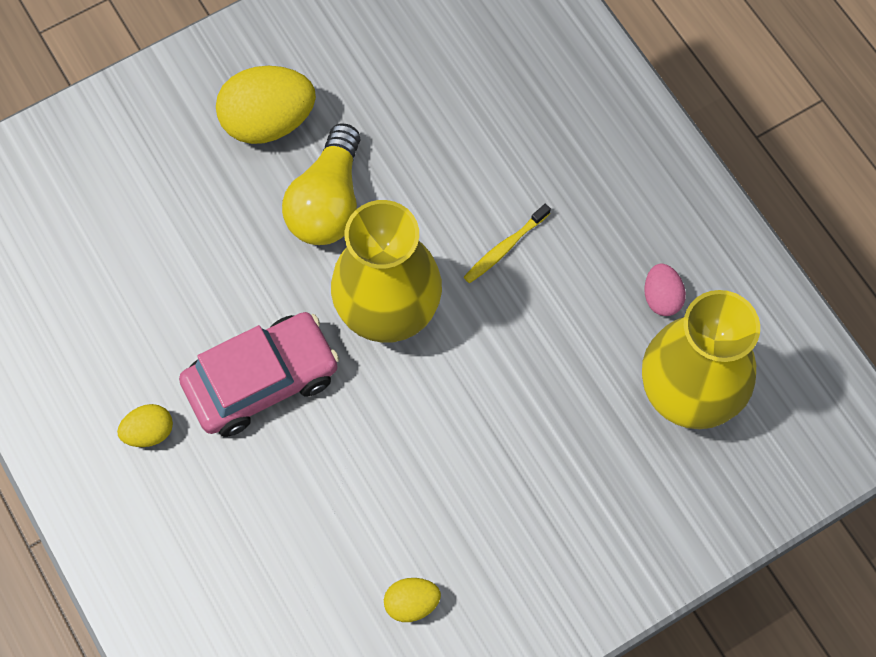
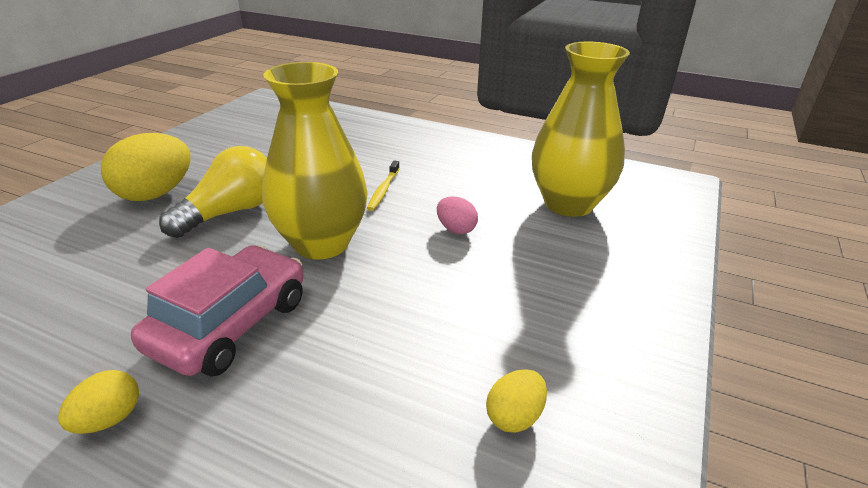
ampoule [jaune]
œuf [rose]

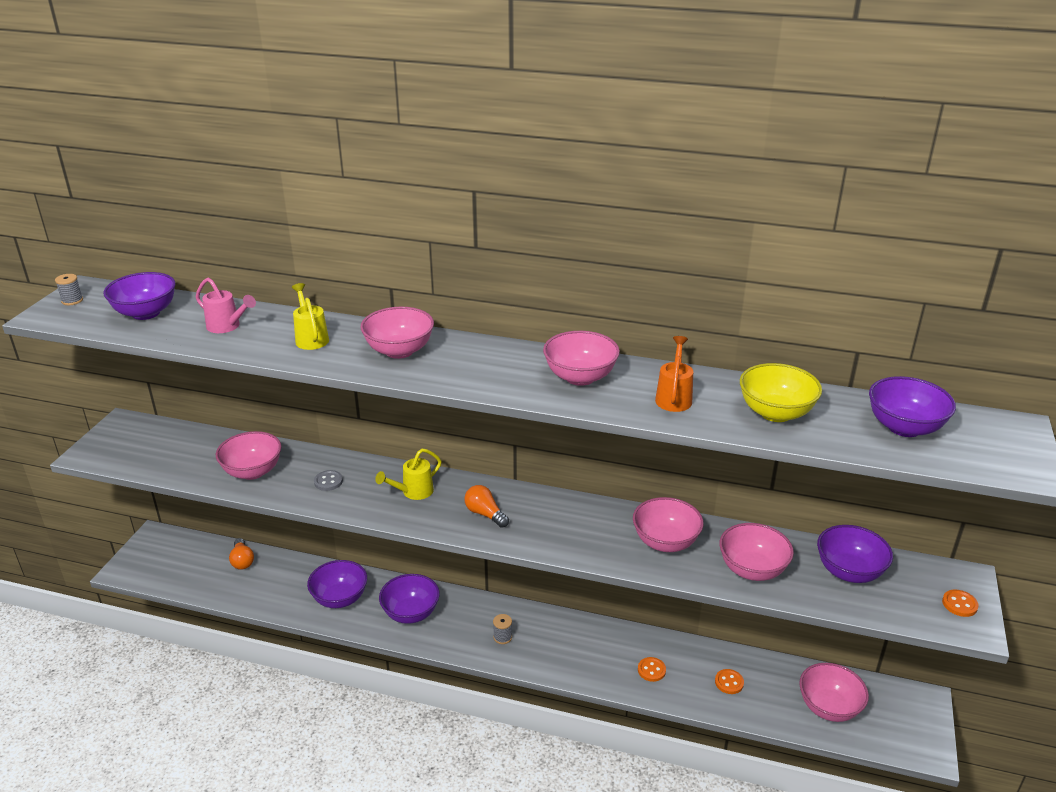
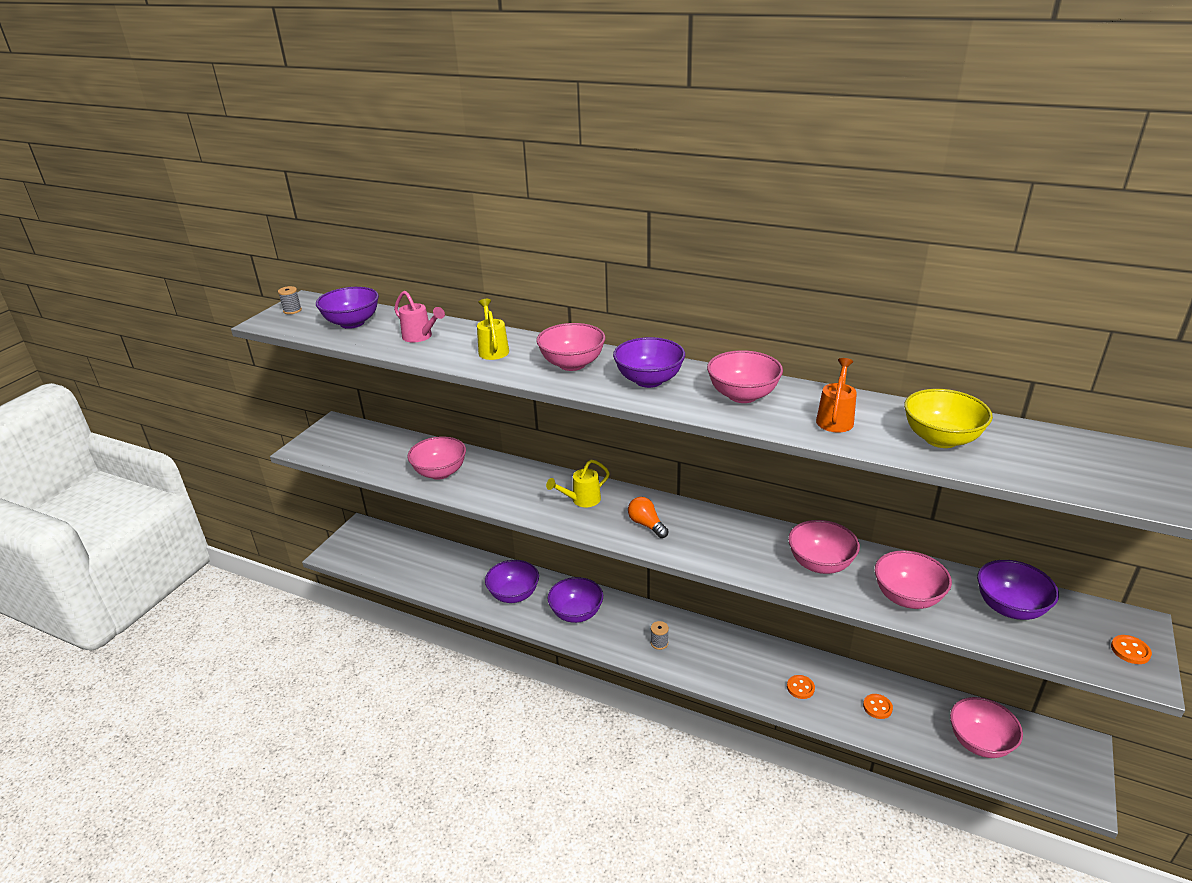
bol [violet] (no. 4 from left)
ampoule [orange] (no. 1 from left in the first image)
bouton [gris]

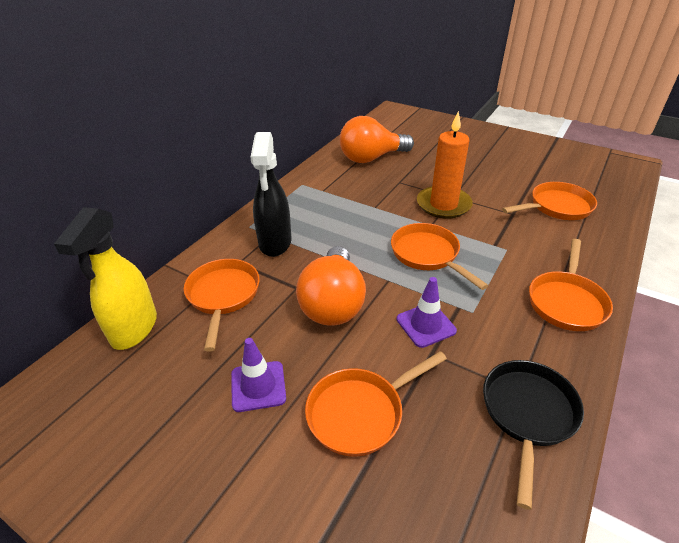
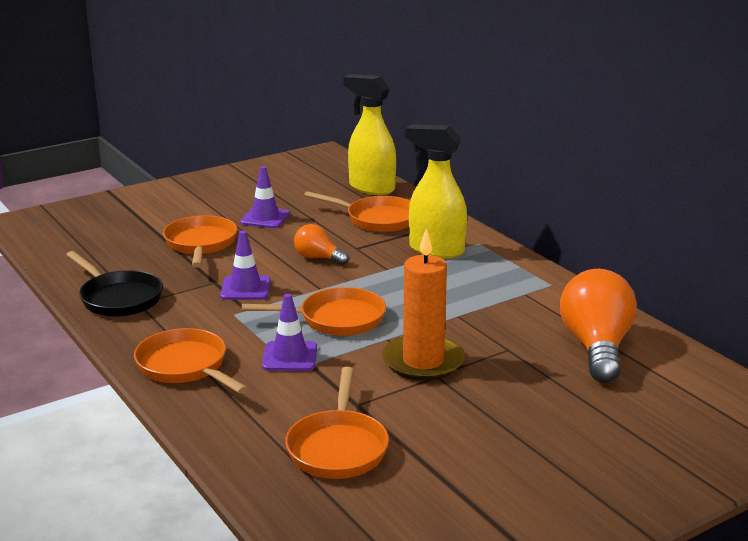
cône de chantier [violet] (no. 3 from left)
ampoule [orange] (no. 1 from left)
vaporisateur [jaune] (no. 2 from left)

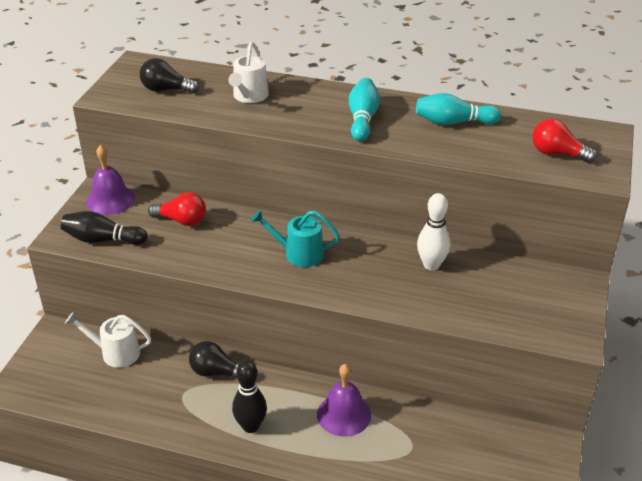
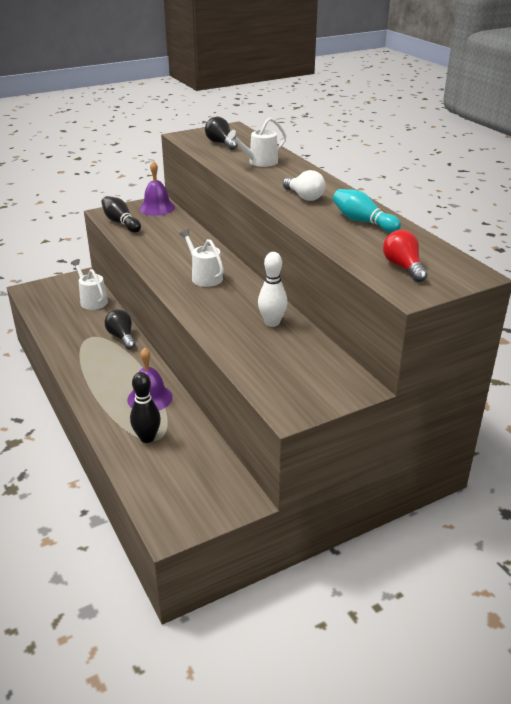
quille [noir] (no. 2 from left)
arrosoir [blanc] (no. 2 from left)
ampoule [blanc]
ampoule [rouge] (no. 1 from left in the first image)

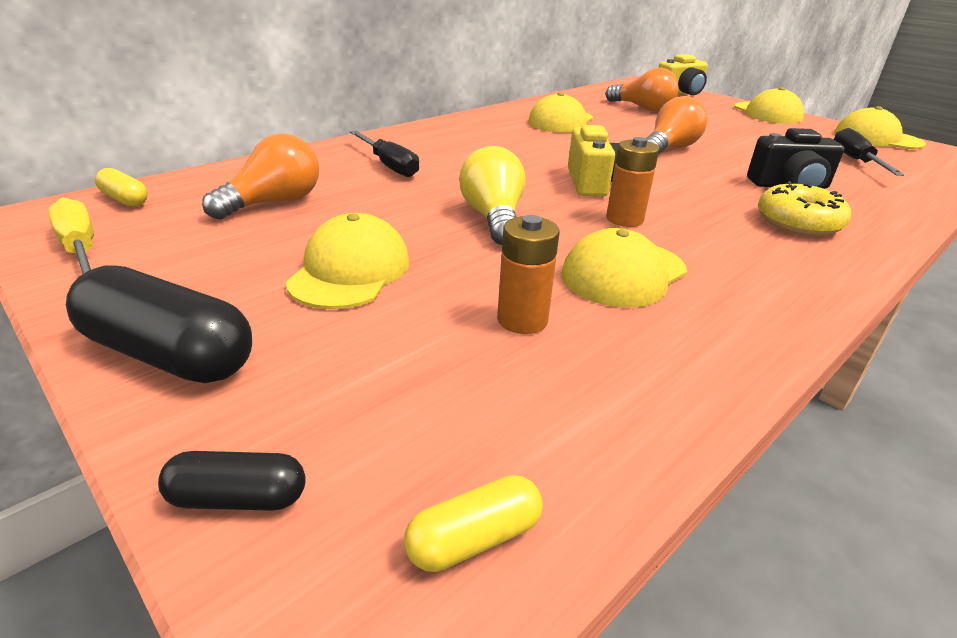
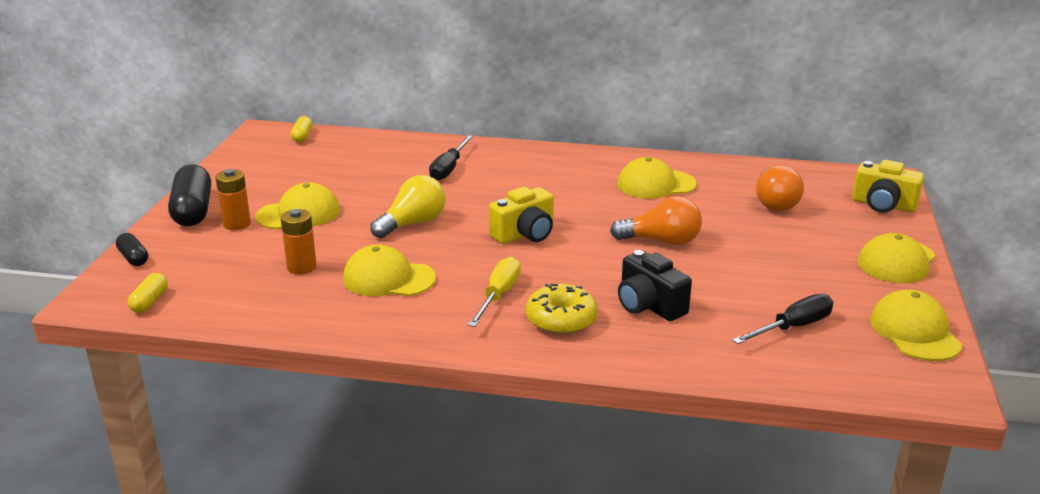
gélule [jaune] (no. 1 from left)
pile [orange] (no. 1 from left)
tournevis [jaune]
ampoule [orange] (no. 1 from left in the first image)

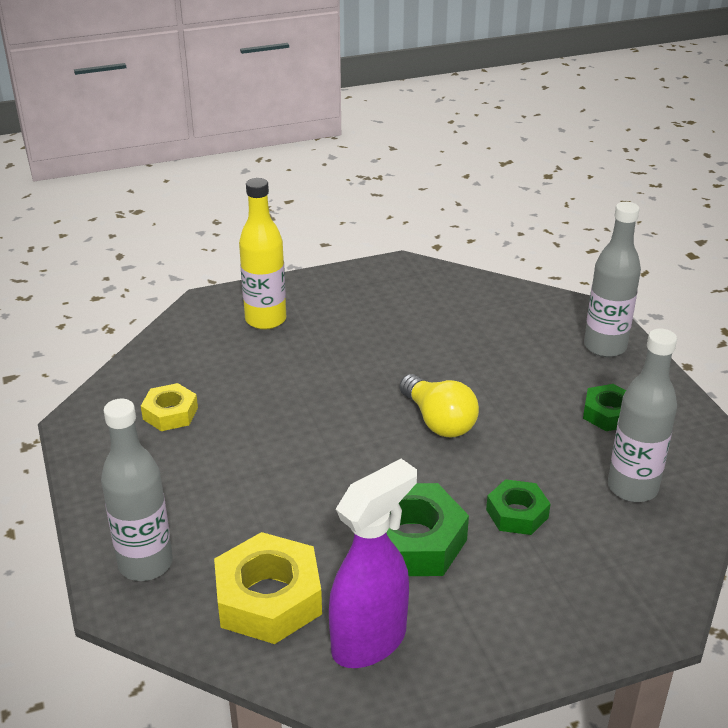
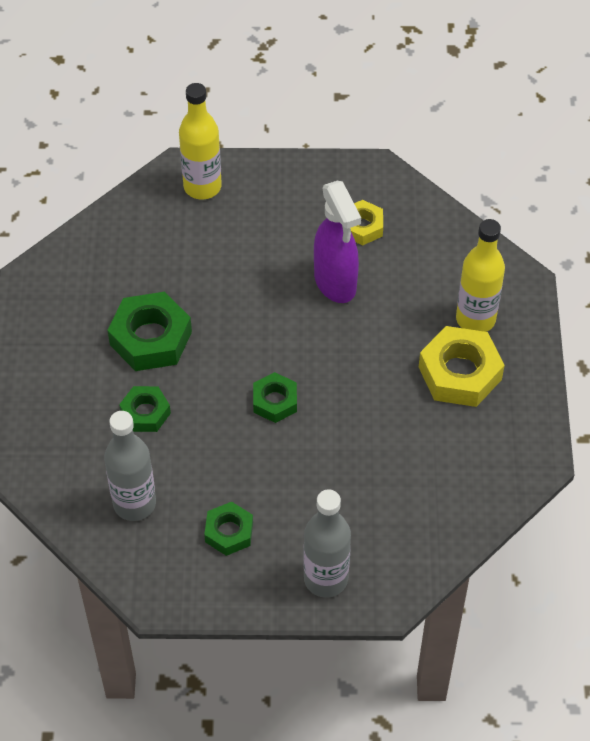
bouteille [jaune] (no. 1 from left)
écrou [vert] (no. 4 from left)
vaporisateur [violet]
écrou [jaune] (no. 2 from left)

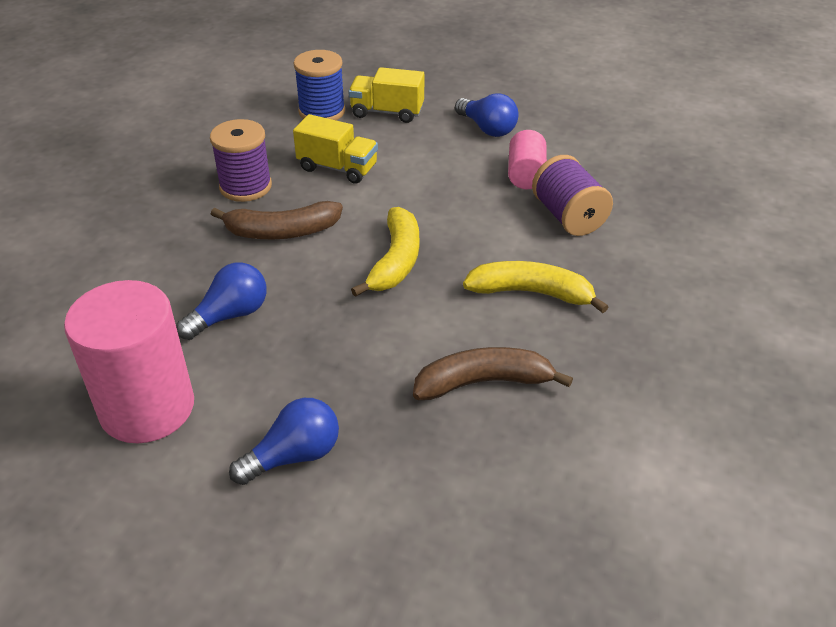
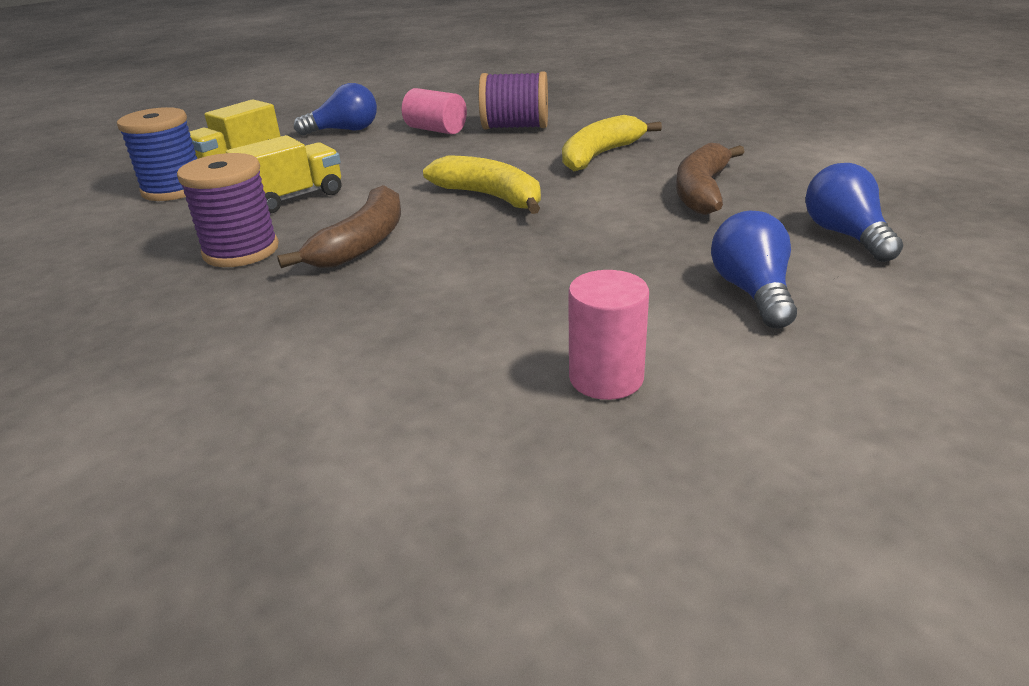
cylindre [rose] (no. 2 from left)
ampoule [bleu] (no. 3 from left)

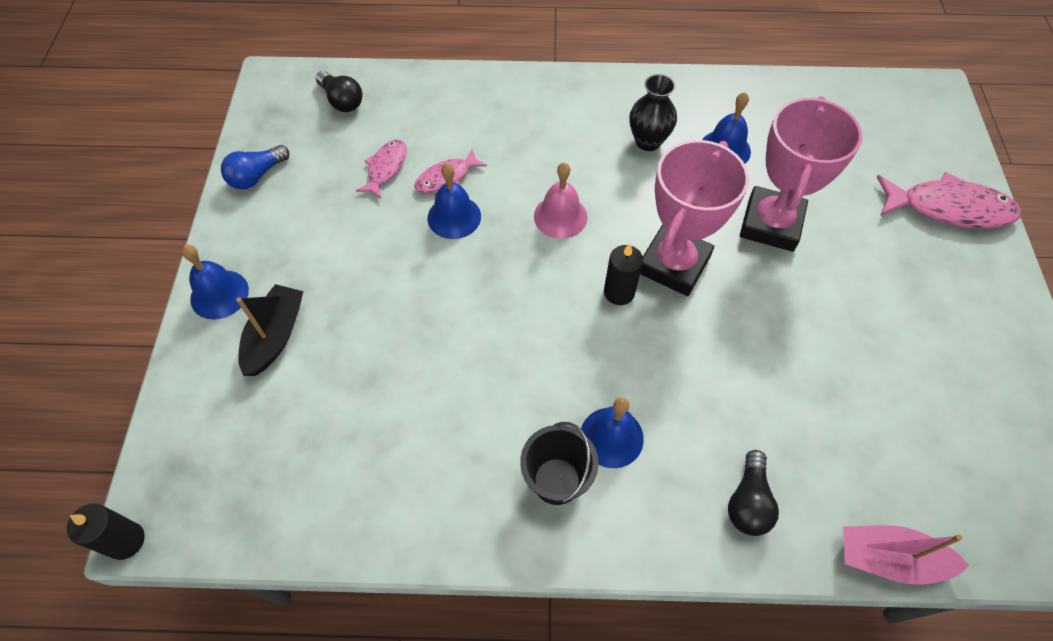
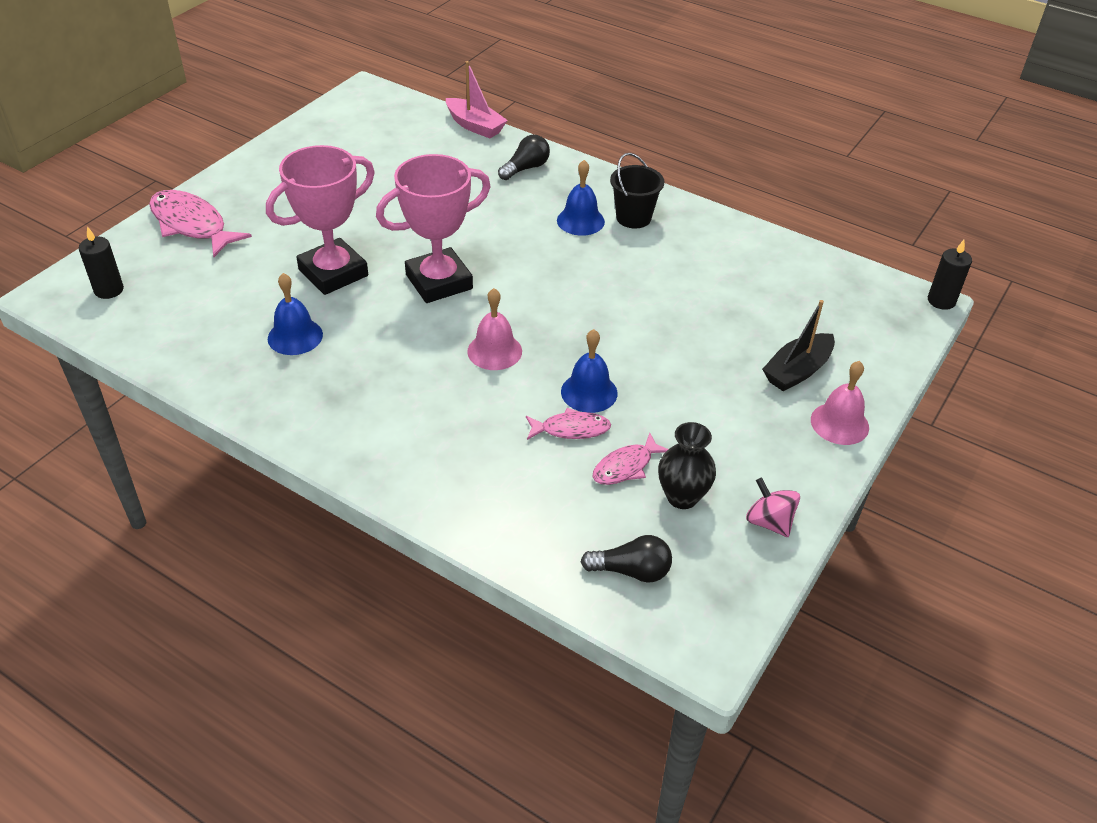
bougie [noir] (no. 1 from left)
ampoule [noir] (no. 2 from left)
vase [noir]
toupie [rose]
cloche [rose] (no. 2 from left)

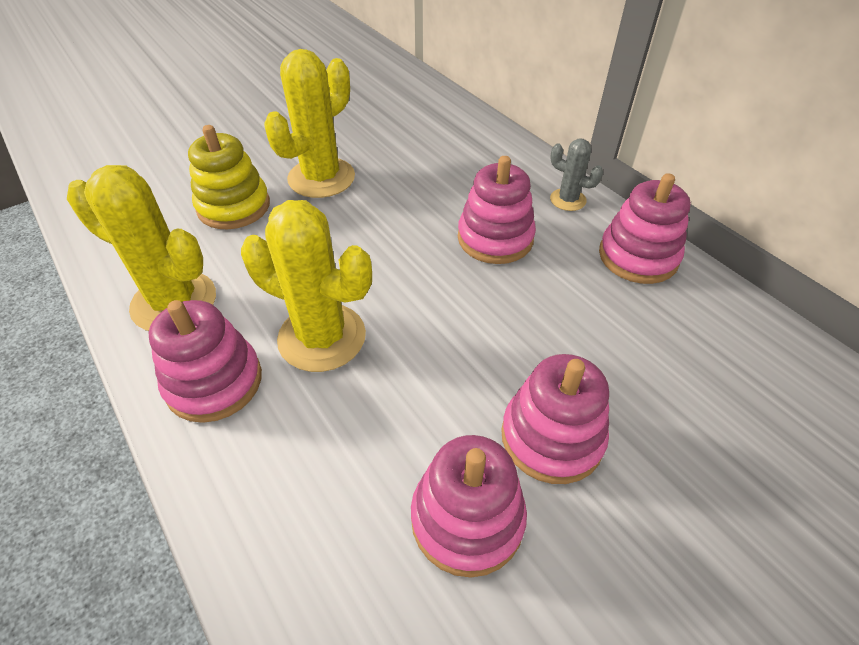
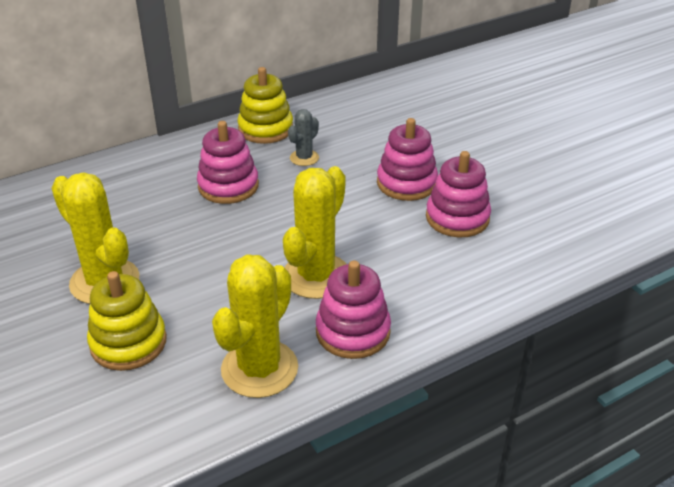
jouet à empiler [jaune] (no. 2 from left)
cactus [gris]

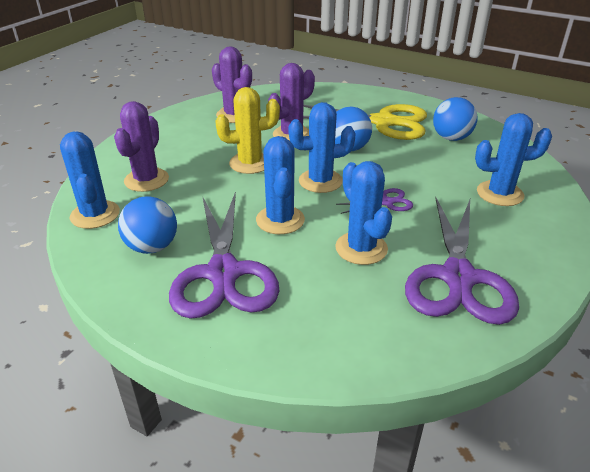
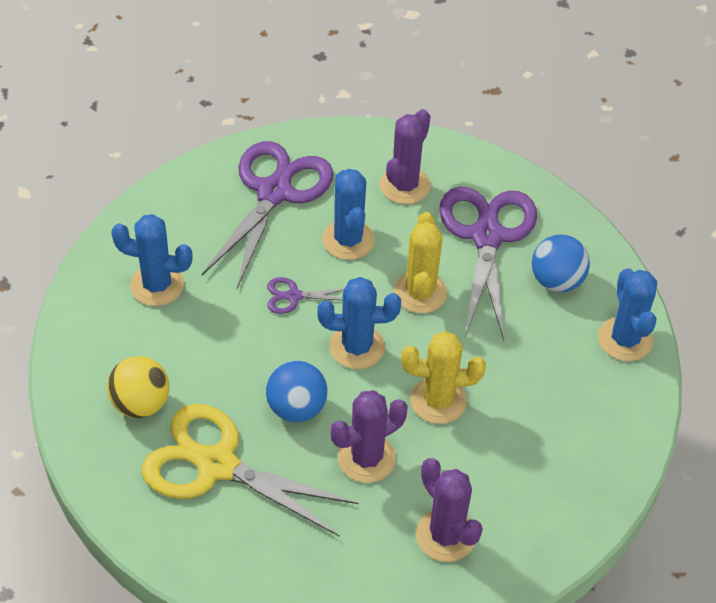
balle [jaune]
cactus [violet] (no. 2 from left)
cactus [jaune] (no. 1 from left)

